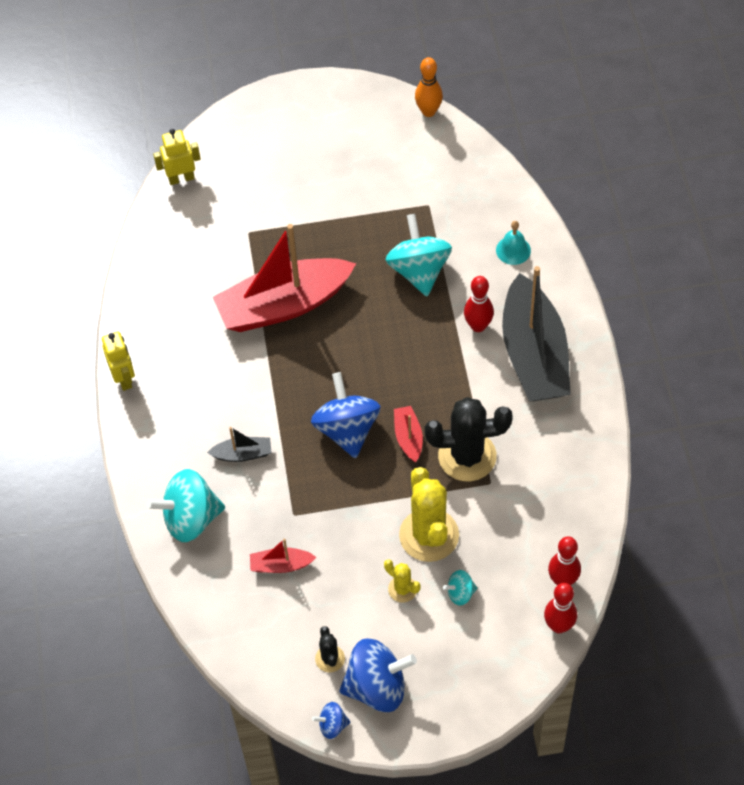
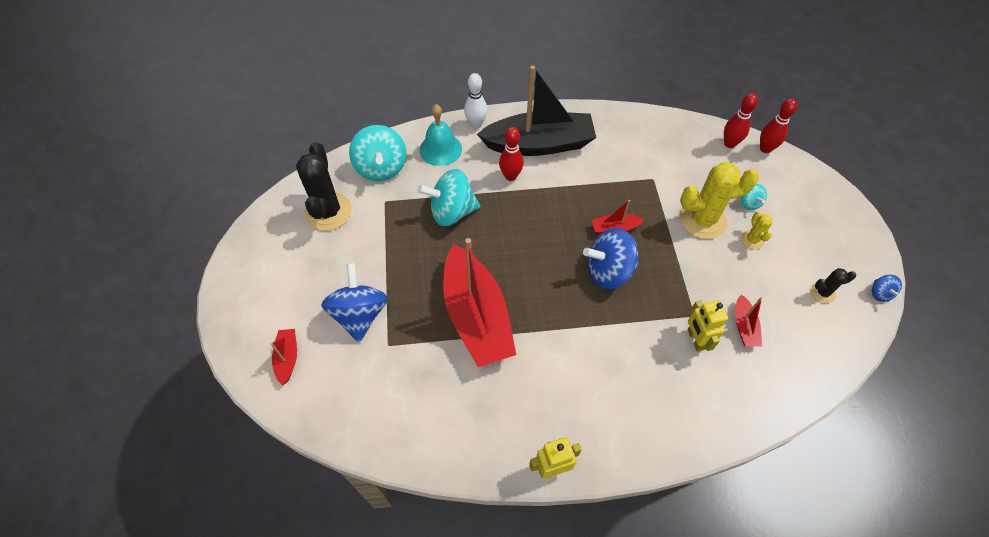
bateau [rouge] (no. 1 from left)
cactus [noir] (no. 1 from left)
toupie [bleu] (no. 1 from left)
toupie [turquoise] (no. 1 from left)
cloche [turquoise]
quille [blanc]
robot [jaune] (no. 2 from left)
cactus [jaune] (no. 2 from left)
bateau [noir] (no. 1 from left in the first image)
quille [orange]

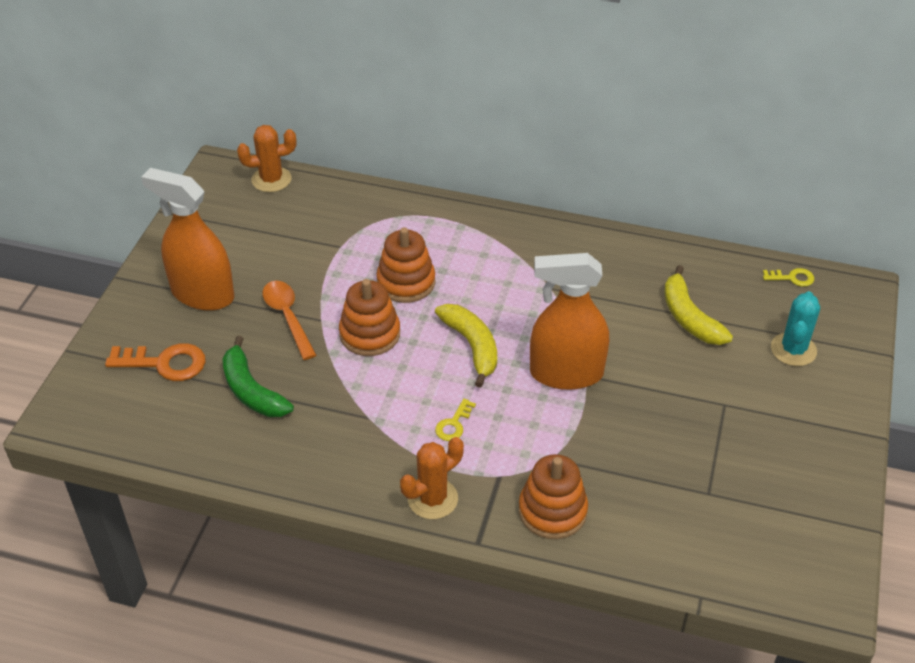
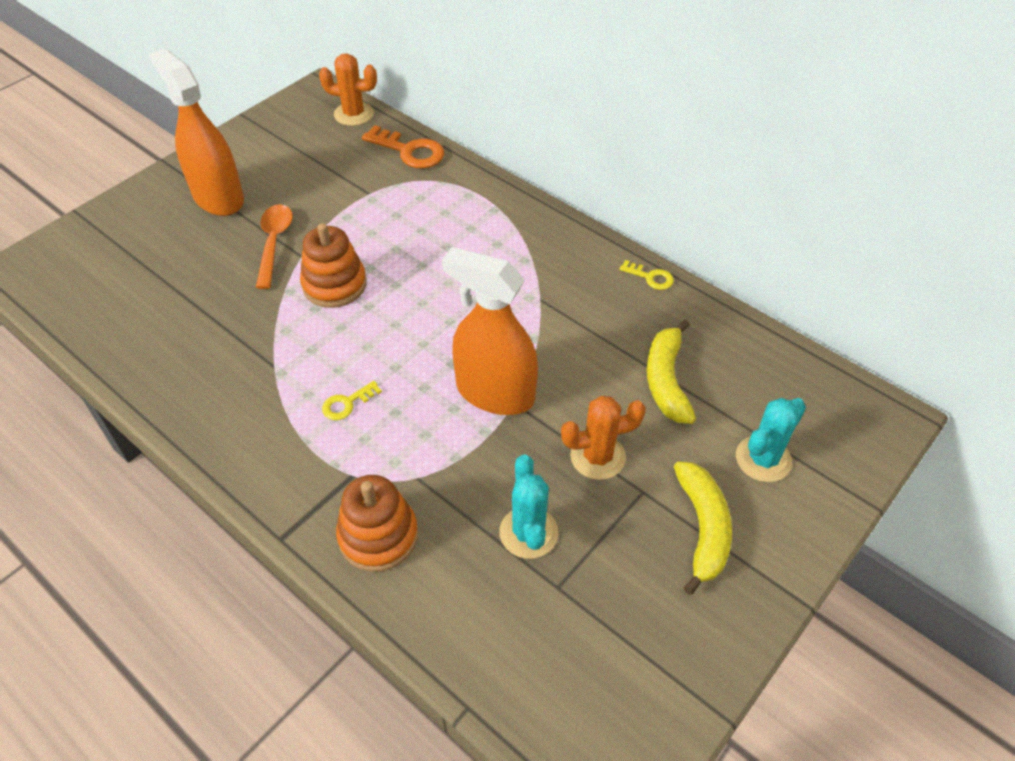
clé [orange]
cactus [turquoise] (no. 1 from left)
cactus [orange] (no. 2 from left)
clé [jaune] (no. 2 from left)
banane [jaune] (no. 2 from left)
banane [vert]
jouet à empiler [orange] (no. 2 from left in the first image)

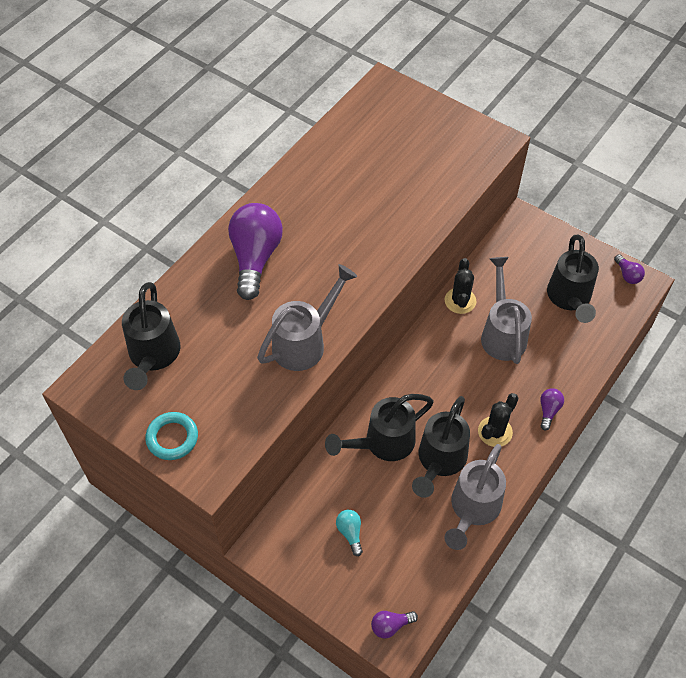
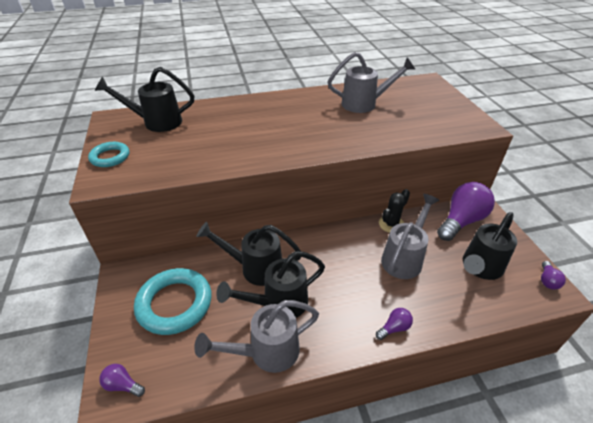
arrosoir [noir] (no. 1 from left)
anneau [turquoise] (no. 2 from left)
arrosoir [gris] (no. 2 from left)
ampoule [violet] (no. 3 from left)
cactus [noir] (no. 2 from left in the first image)

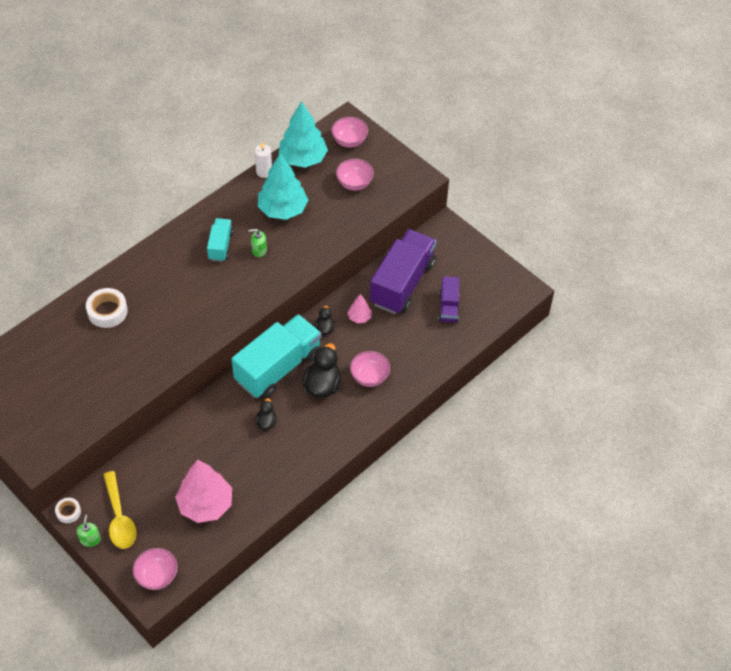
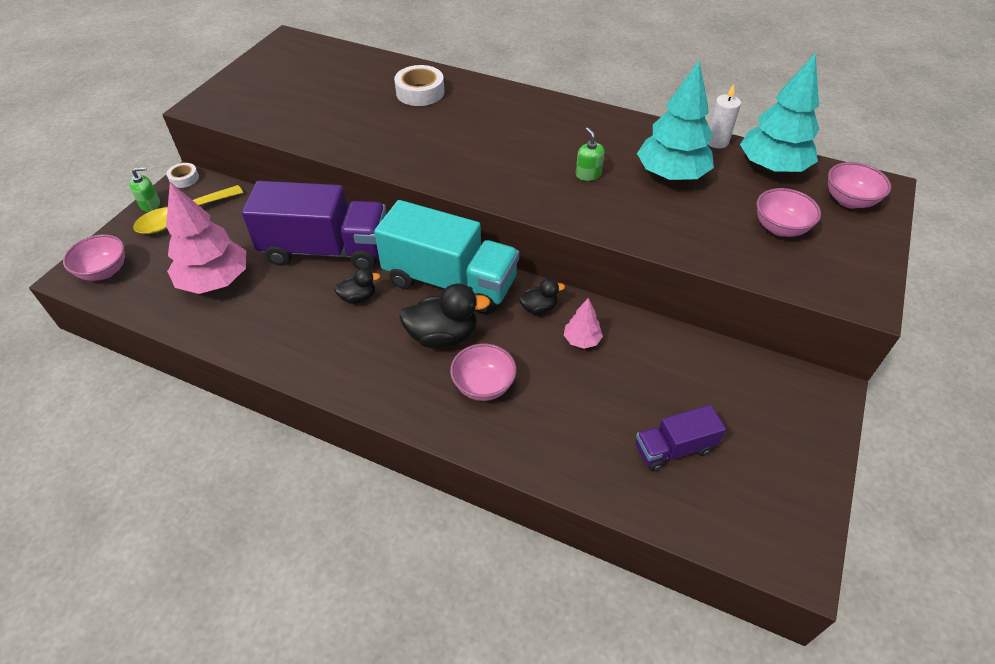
camion [violet] (no. 1 from left)
camion [turquoise] (no. 1 from left in the first image)

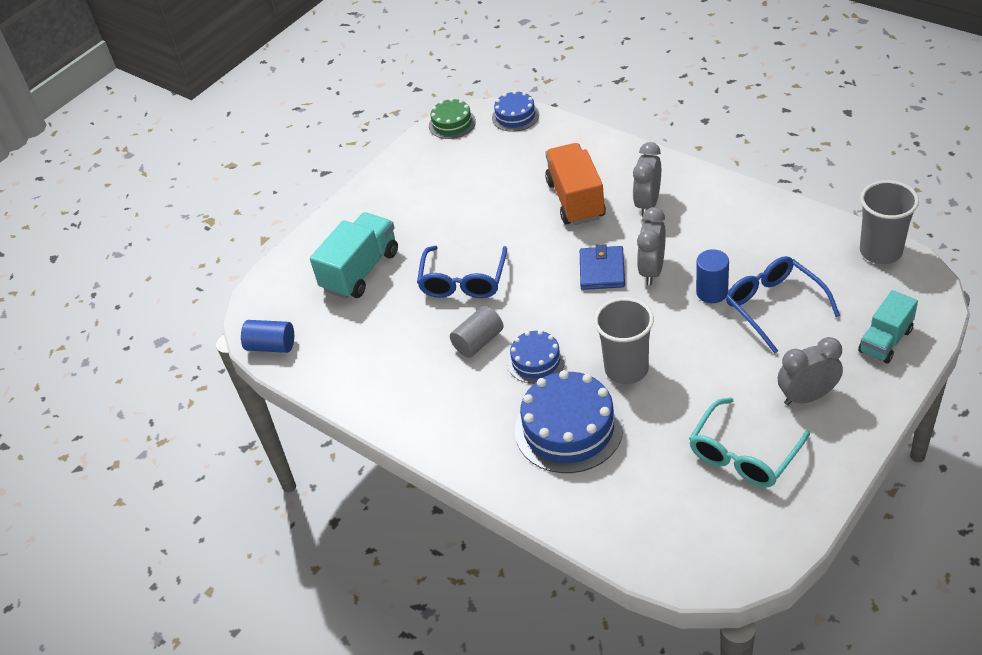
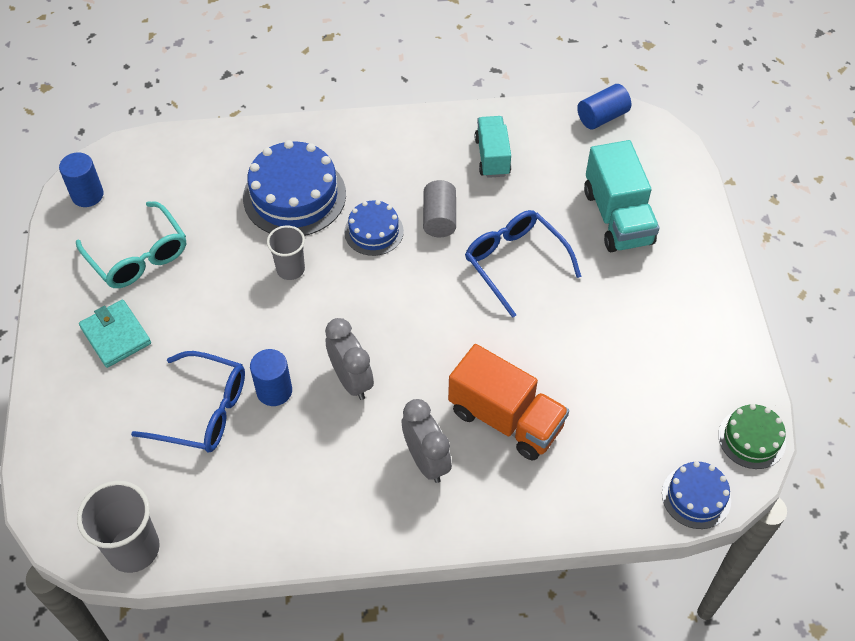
cylindre [bleu] (no. 1 from left)
lunettes [turquoise]
portefeuille [turquoise]
gobelet [gris] (no. 2 from left)
camion [turquoise] (no. 1 from left)
portefeuille [bleu]

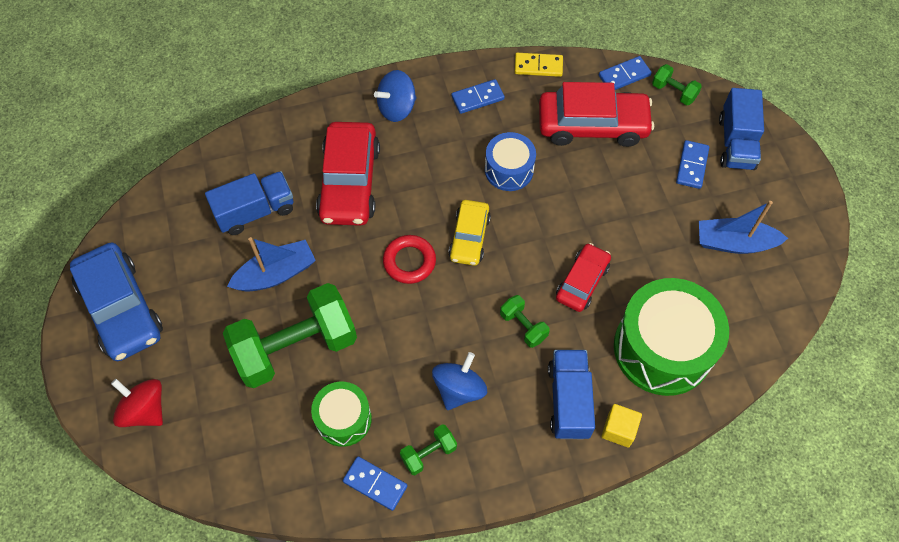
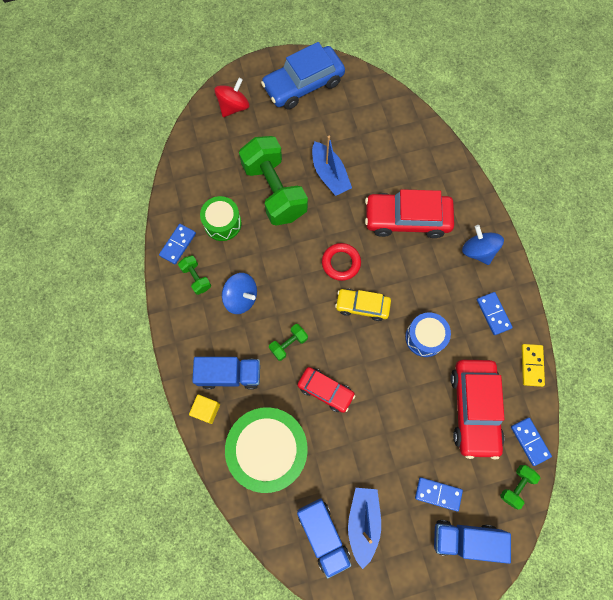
camion [bleu] (no. 2 from left)

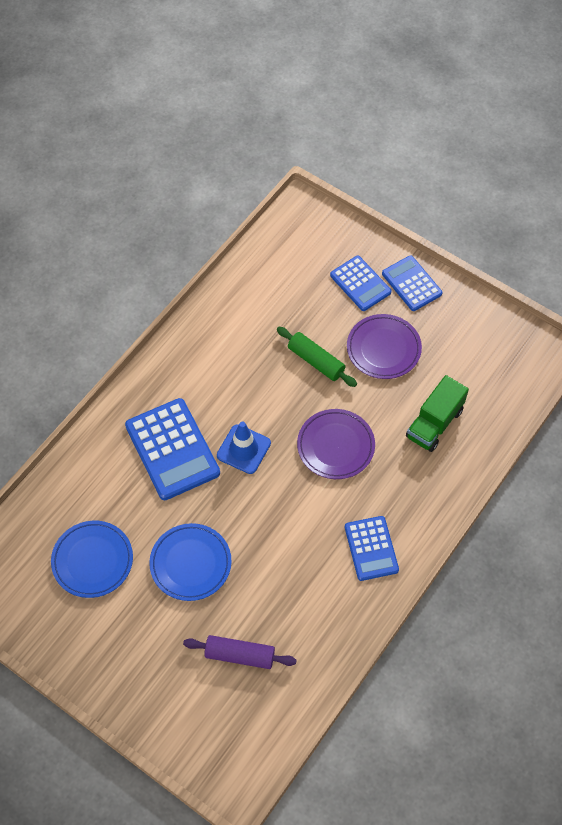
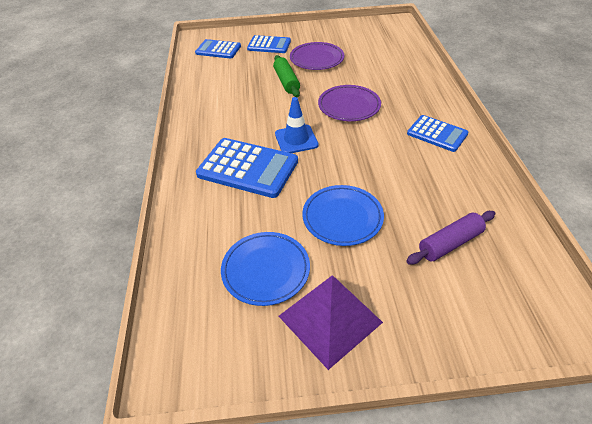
calculatrice [bleu] (no. 1 from left)
rouleau à pâtisserie [vert]
pyramide [violet]
camion [vert]

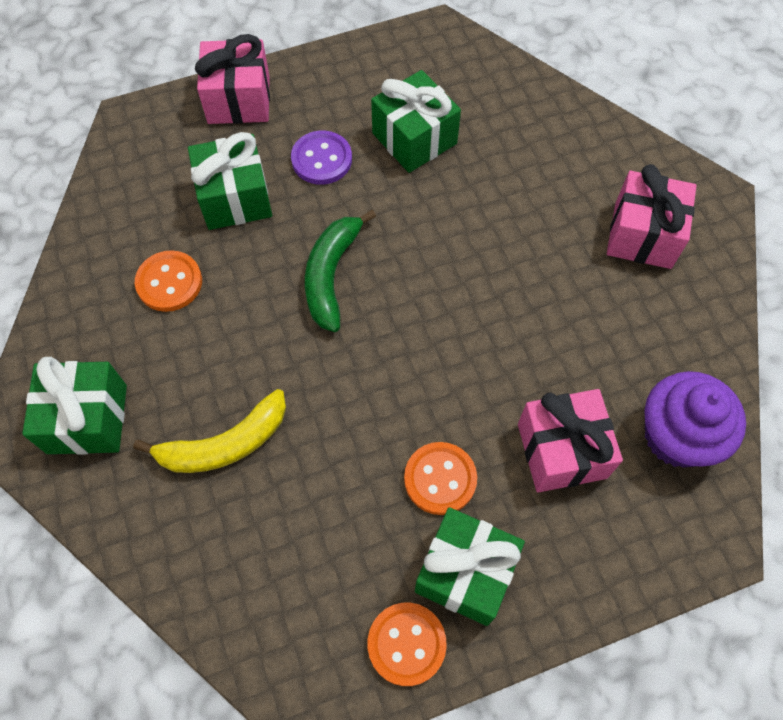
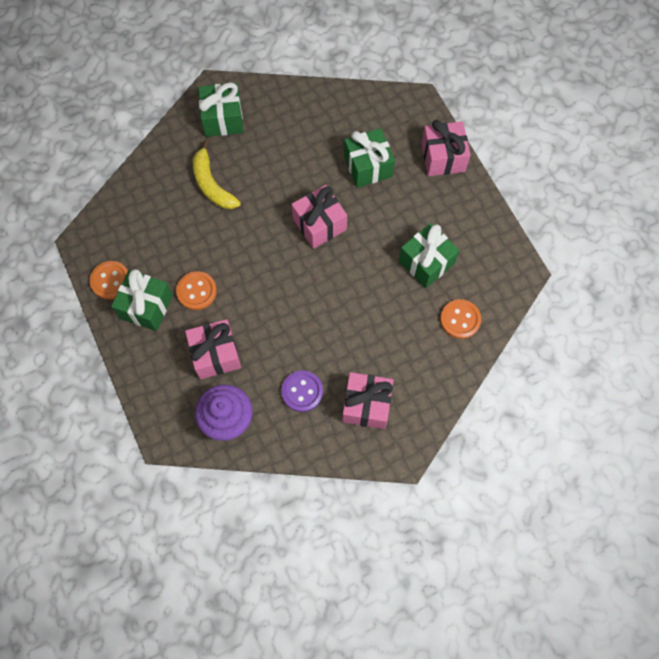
bouton [violet]
cadeau [rose] (no. 2 from left)
bouton [orange] (no. 3 from left)

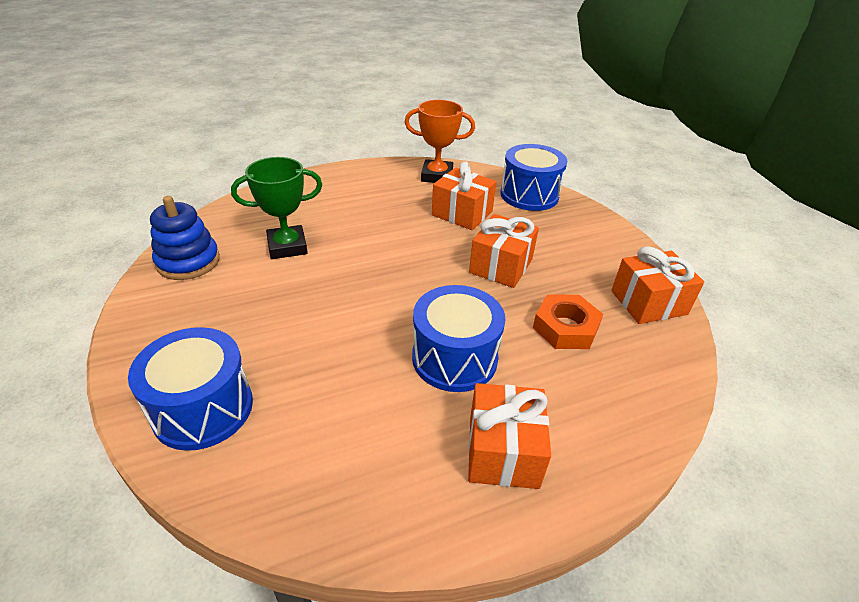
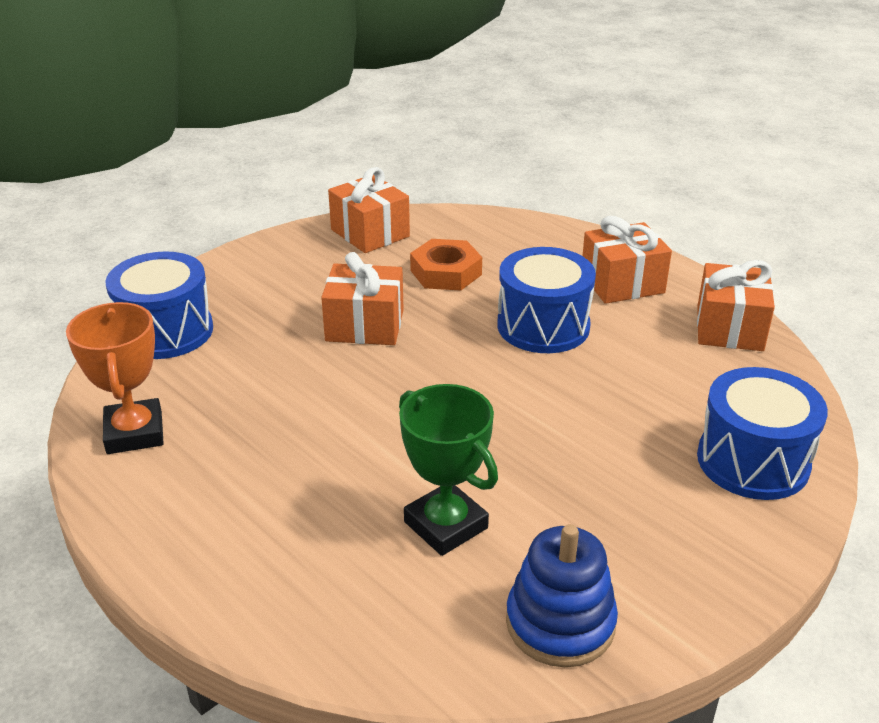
cadeau [orange] (no. 4 from left)

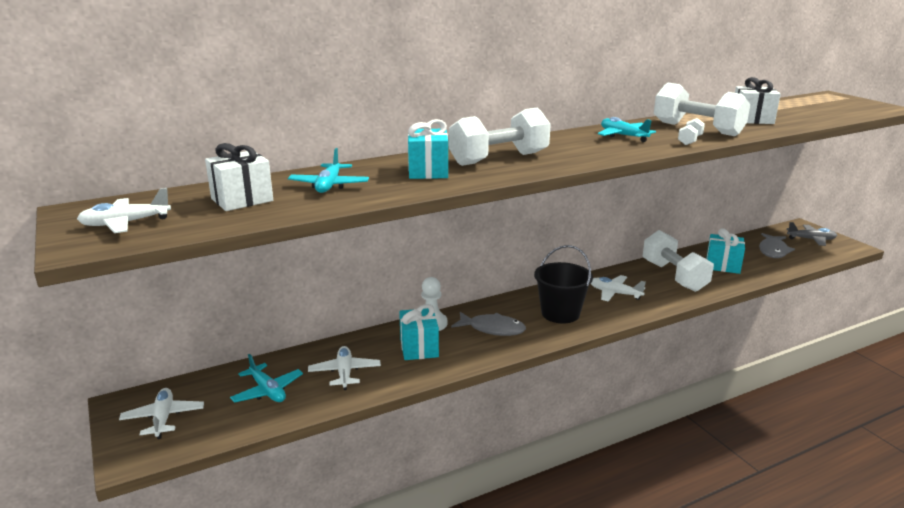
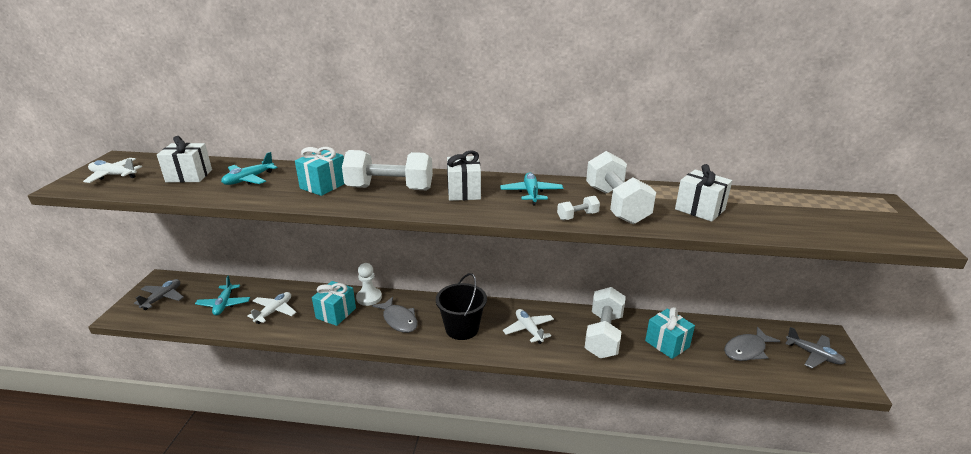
avion [gris] (no. 1 from left)
cadeau [blanc] (no. 2 from left)

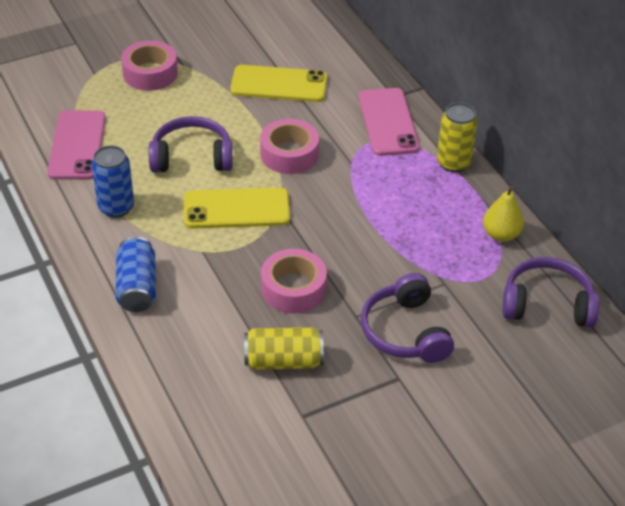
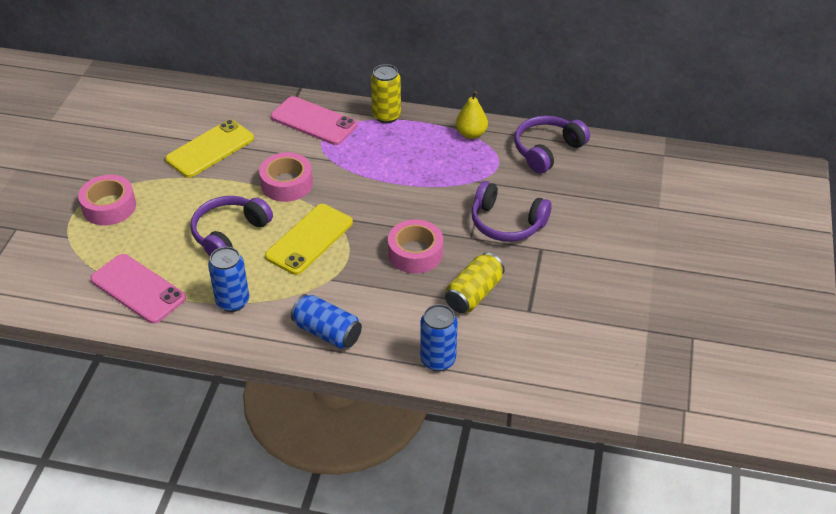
canette [bleu] (no. 3 from left)

